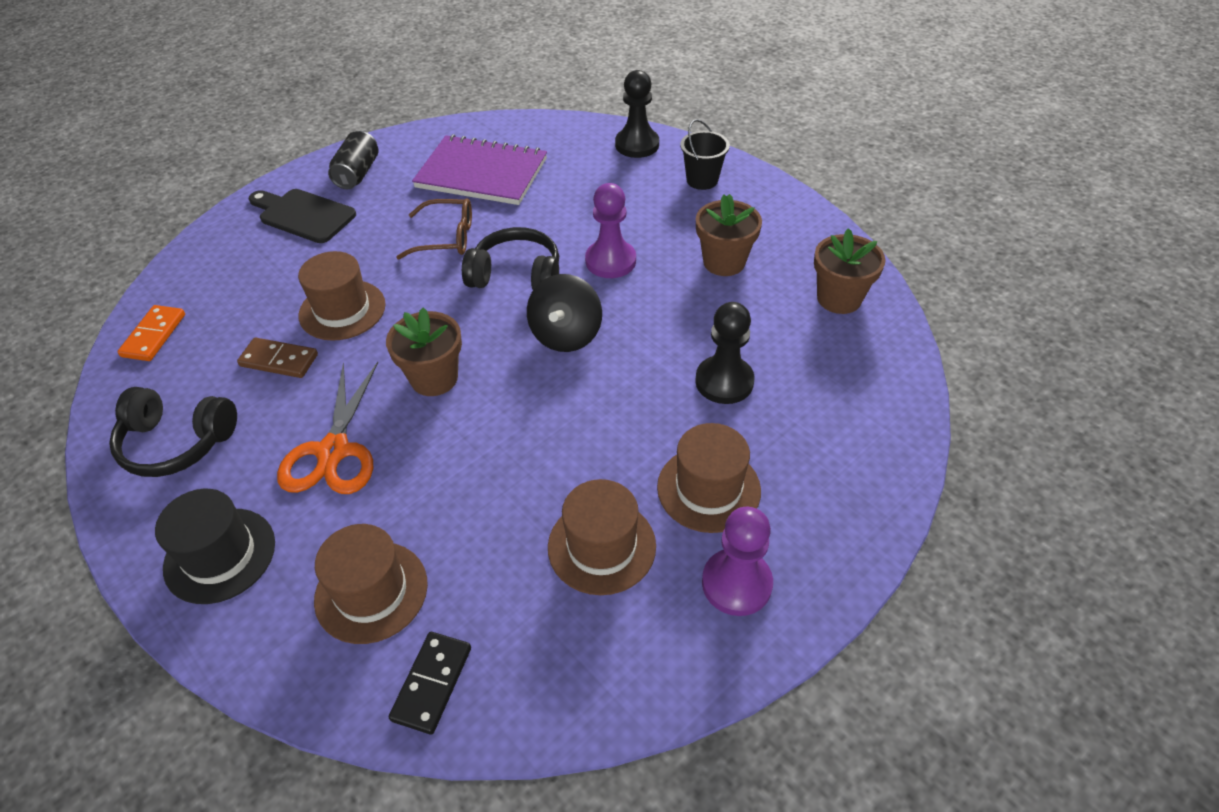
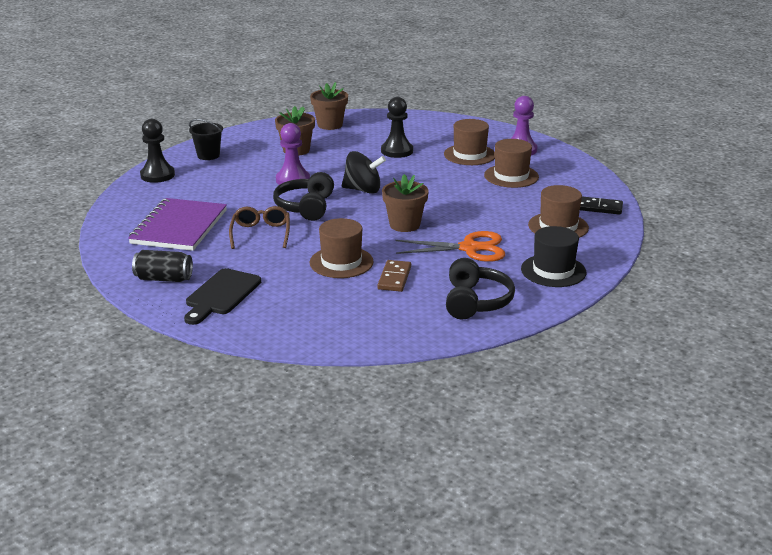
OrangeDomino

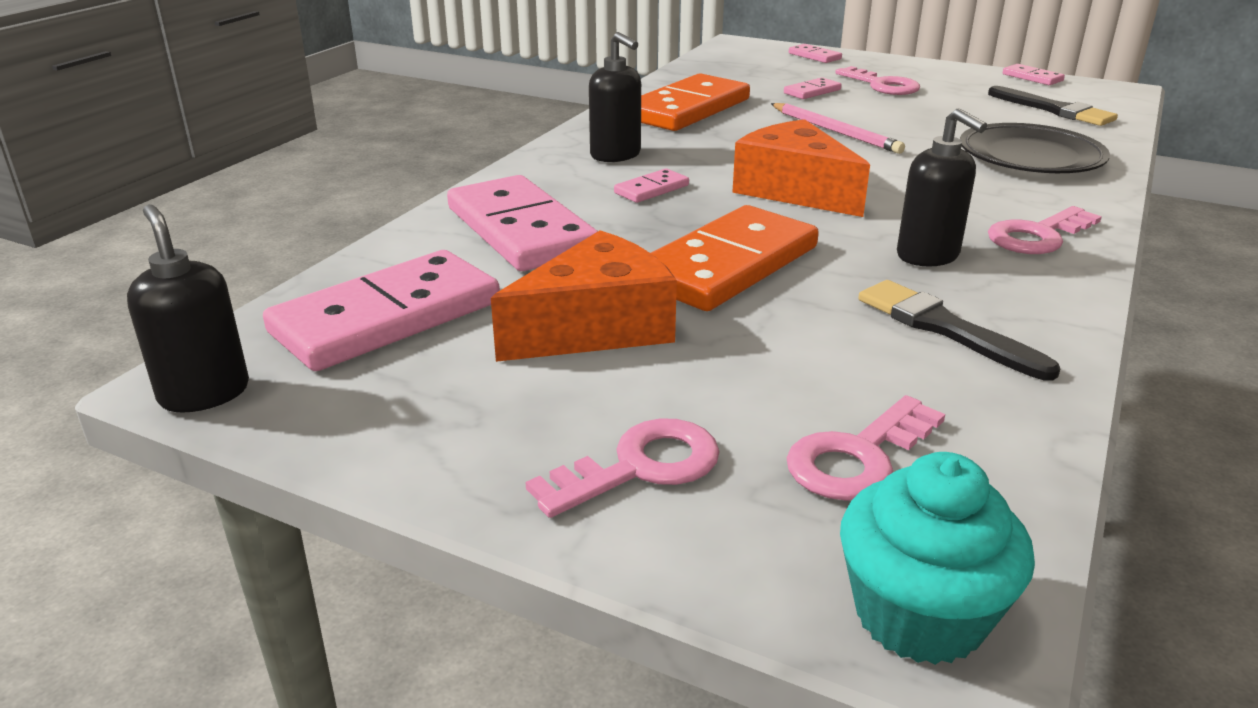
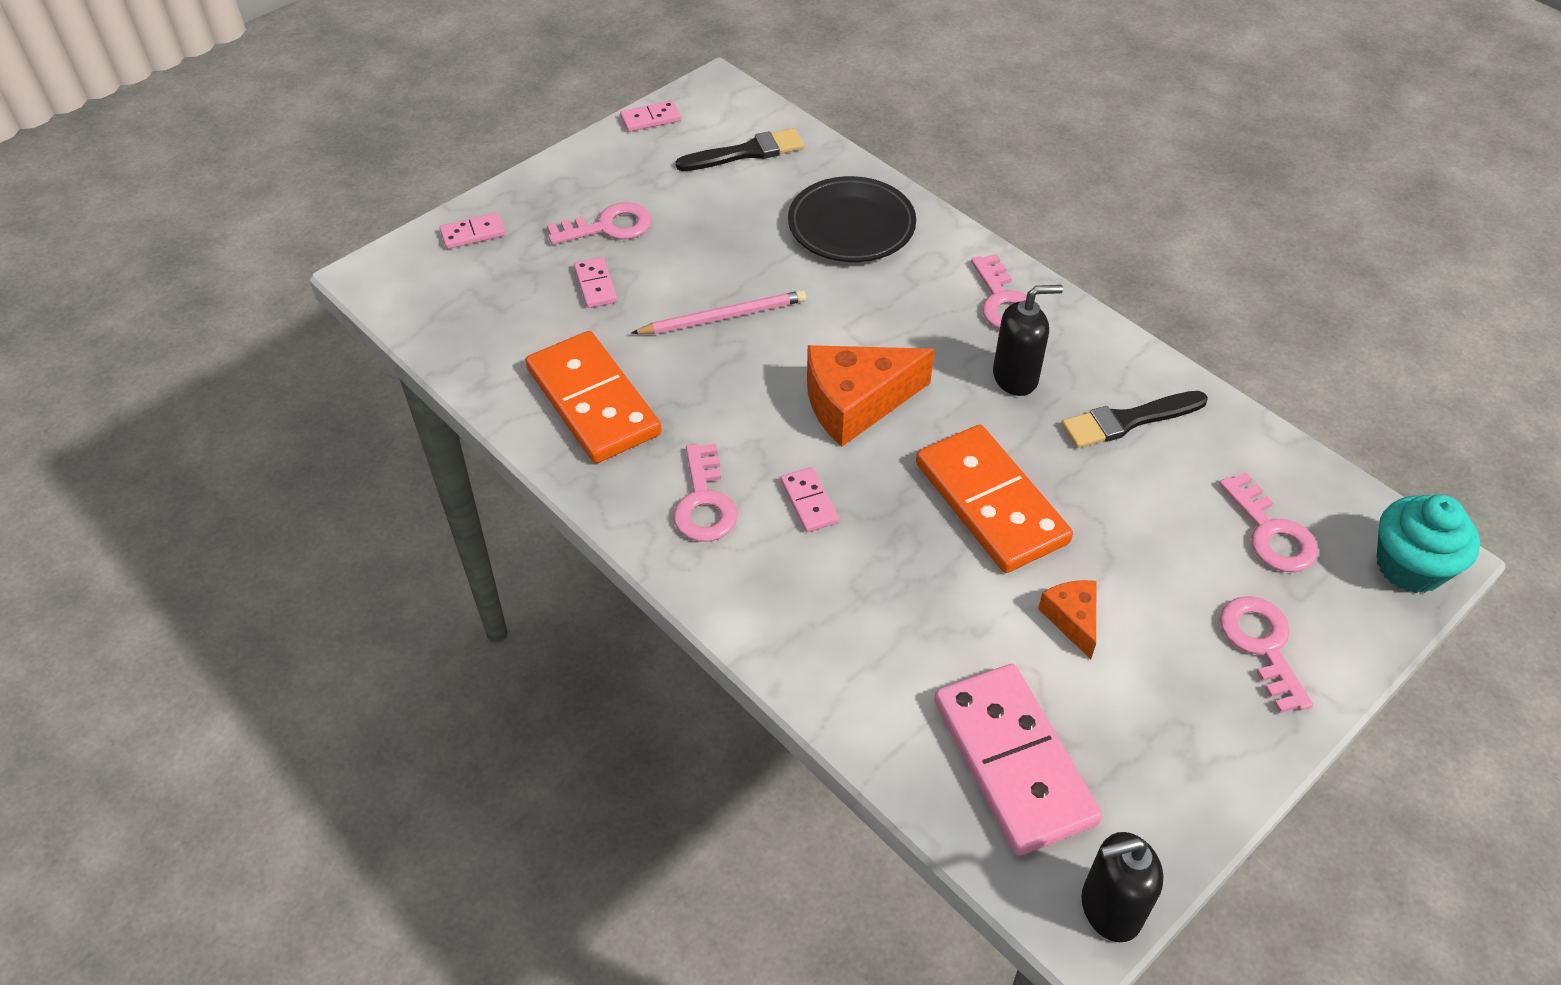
PinkDomino (2nd from left in the first image)
PinkKey (2nd from left)
OrangeCheese (2nd from left)

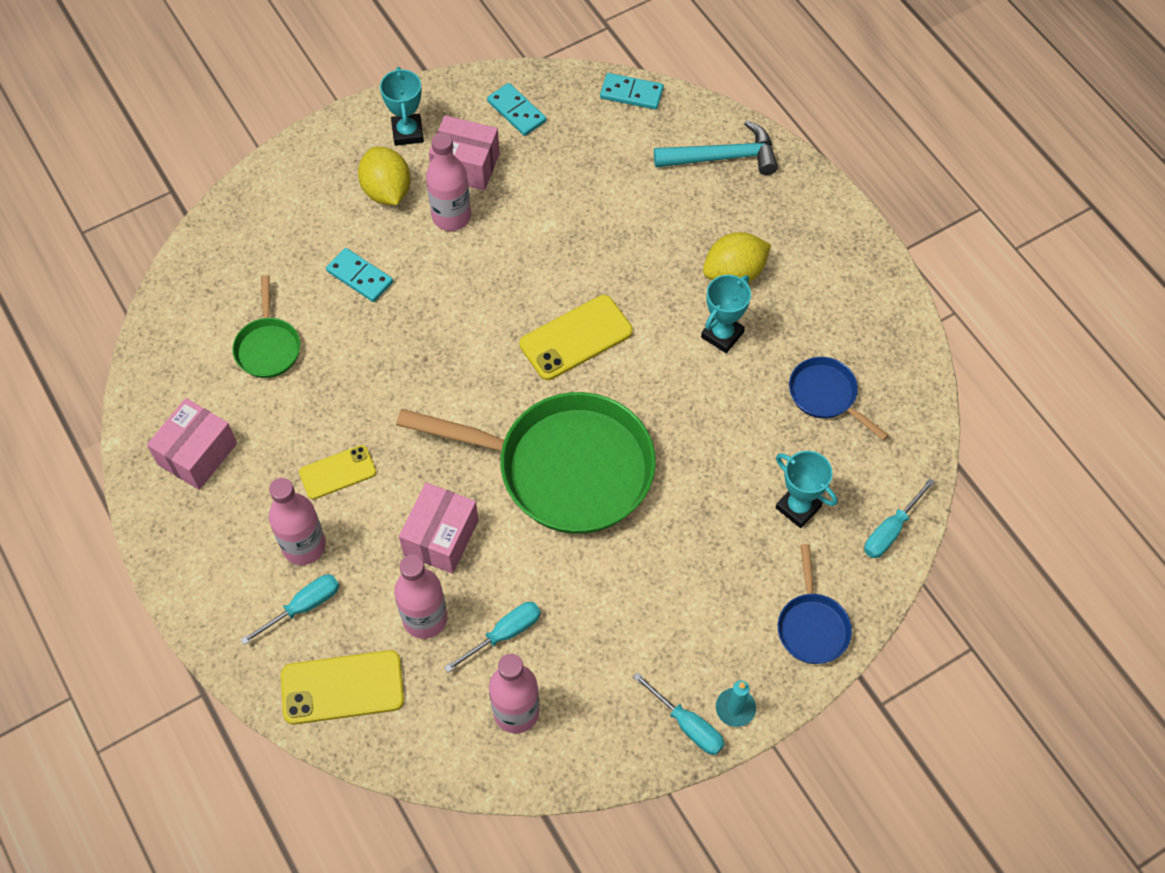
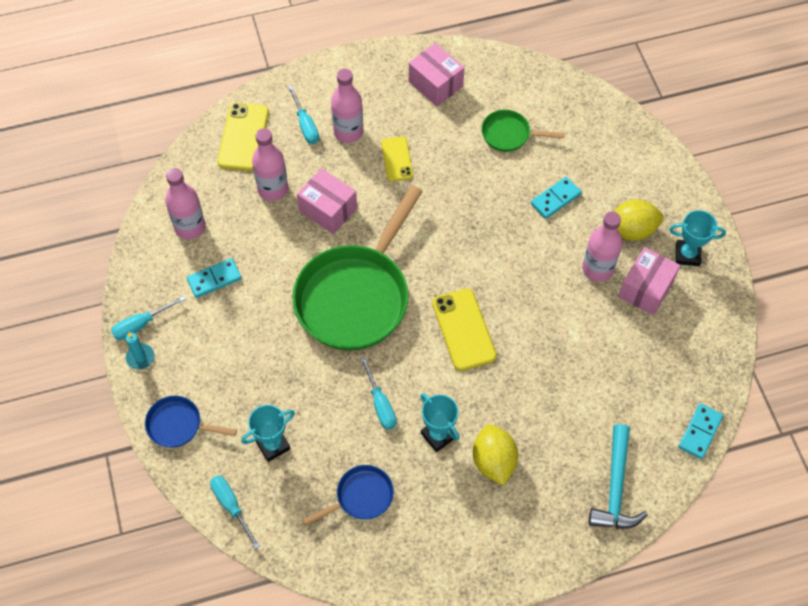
TurquoiseScrewdriver (4th from left)
TurquoiseDomino (1st from left)

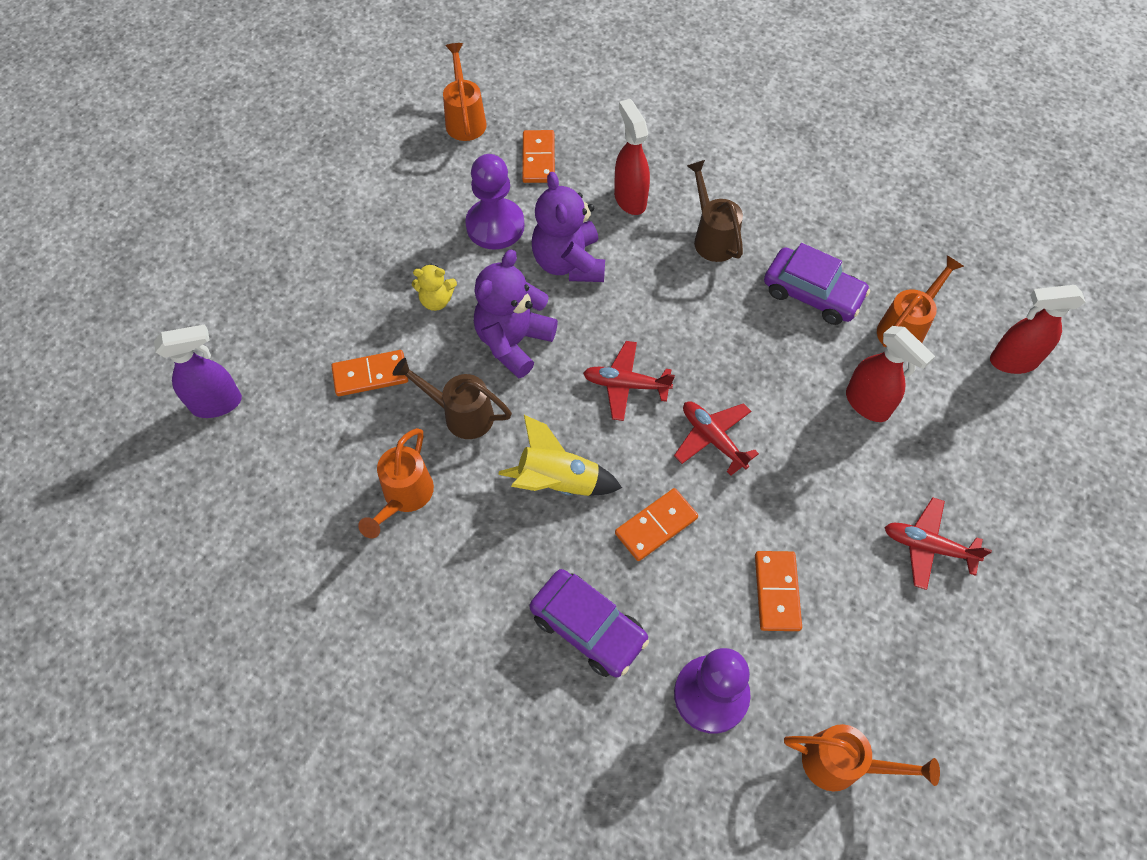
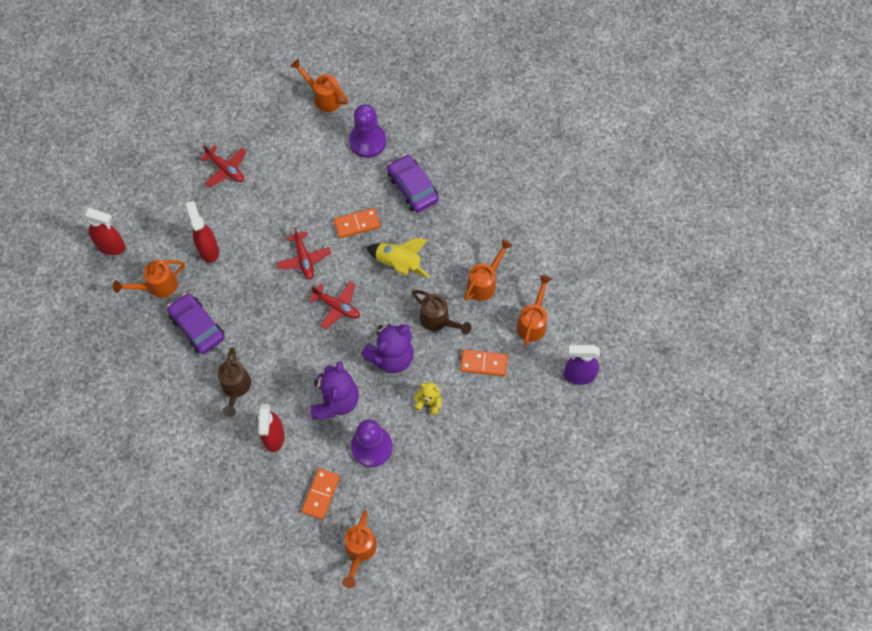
OrangeDomino (4th from left in the first image)
OrangeWateringCan (5th from left)

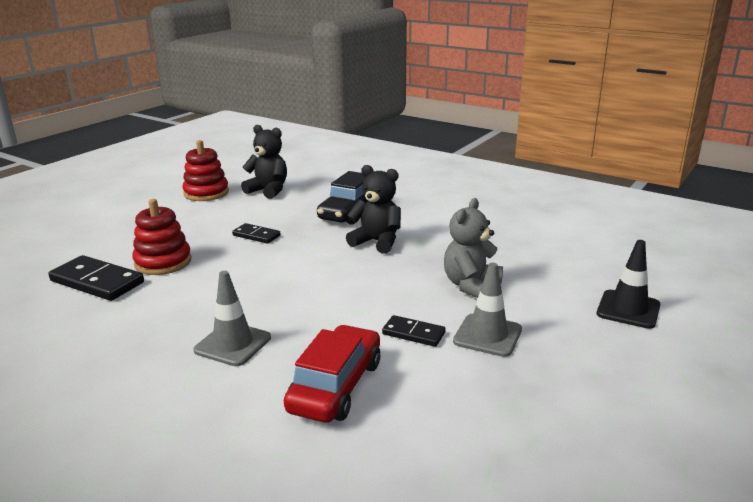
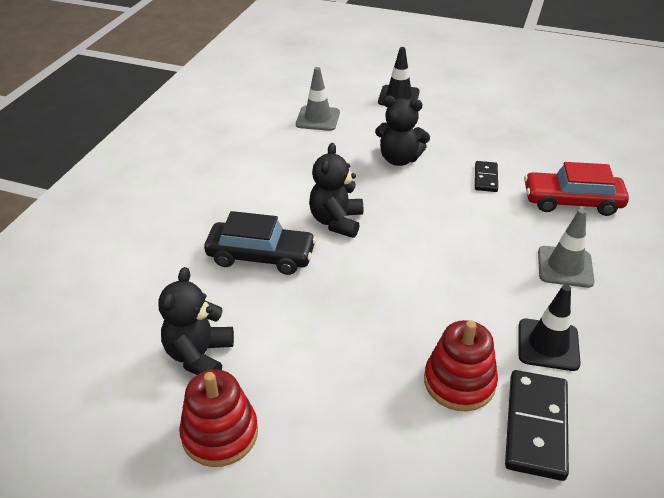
BlackDomino (2nd from left in the first image)
BlackTrafficCone (2nd from left)
GreyTrafficCone (1st from left)
BlackTeddyBear (3rd from left)

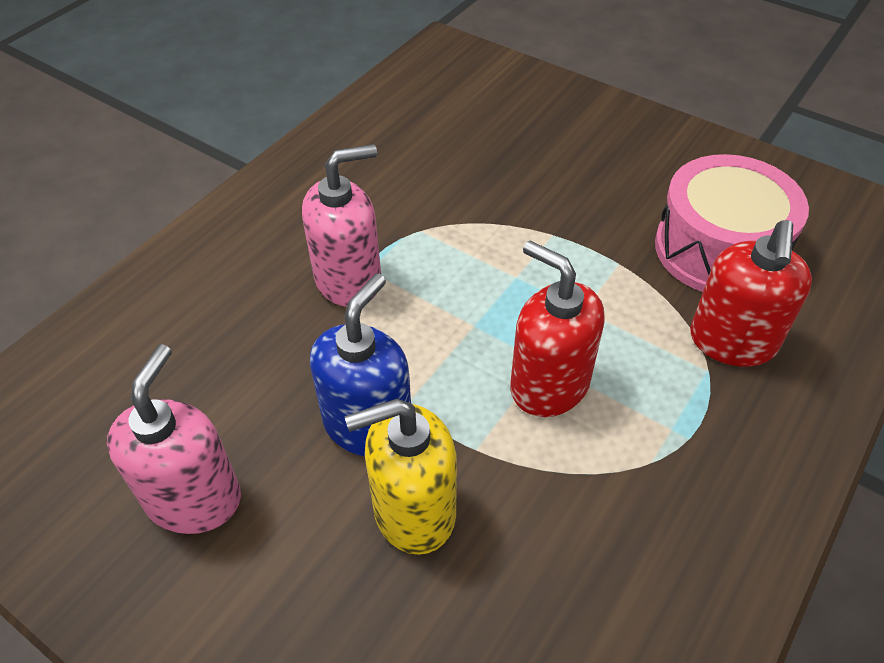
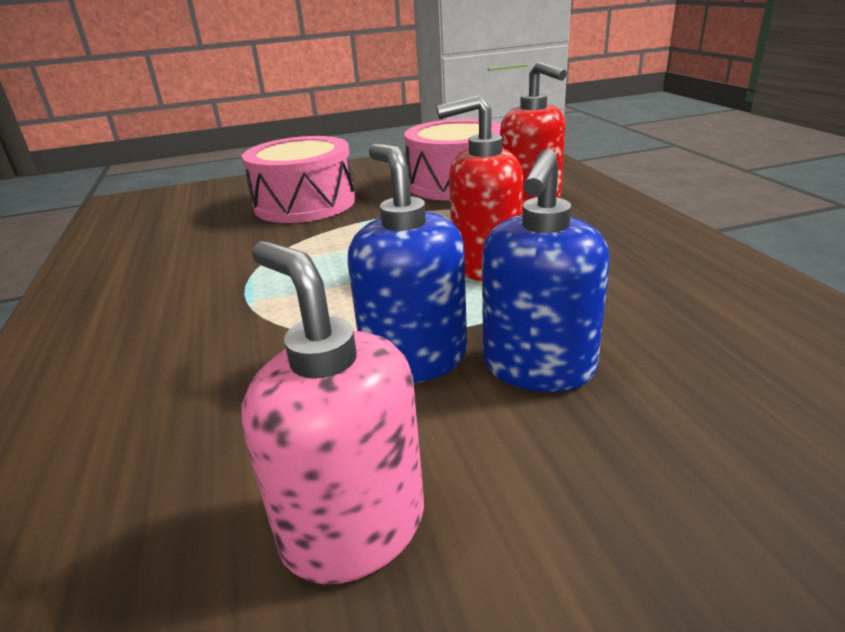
PinkSoapDispenser (2nd from left in the first image)
PinkDrum (1st from left)
BlueSoapDispenser (2nd from left)

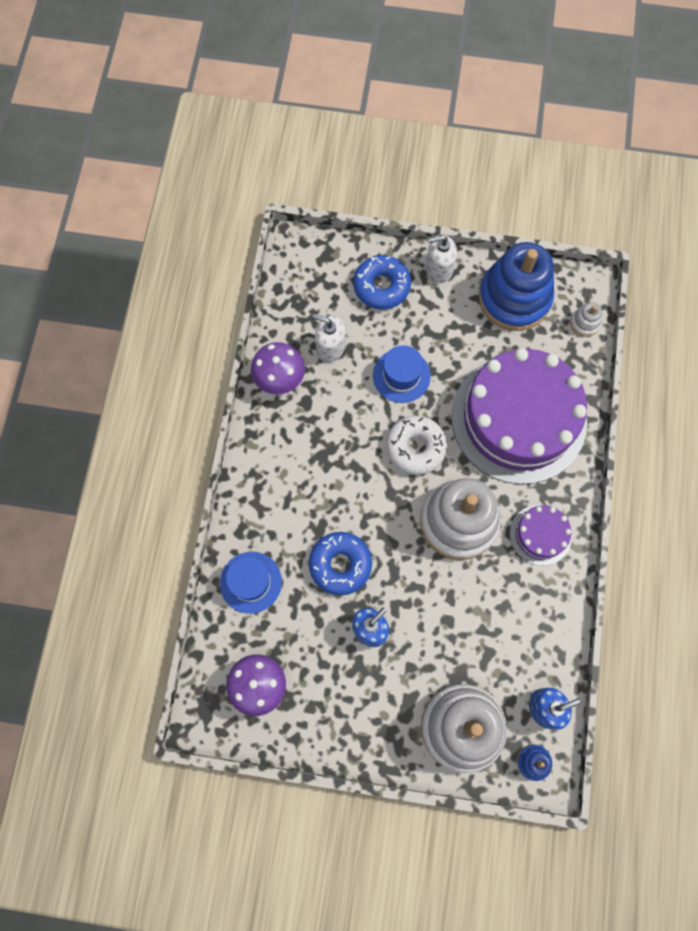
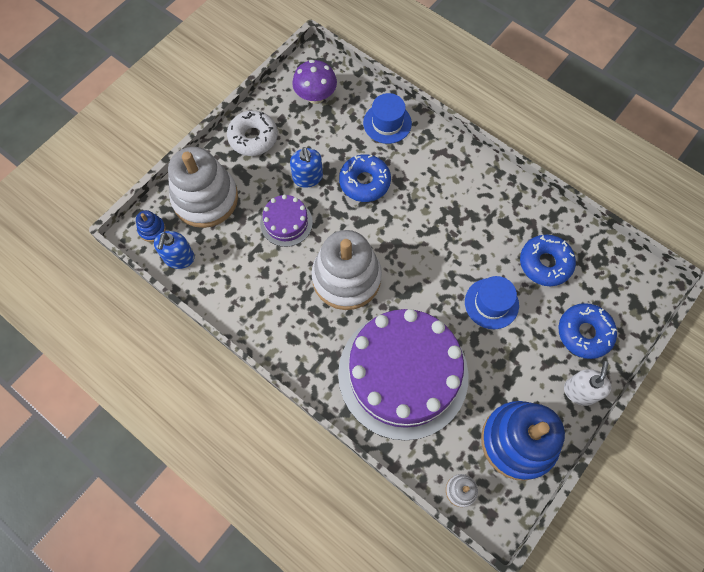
PurpleMushroom (2nd from left in the first image)
WhiteDonut
PurpleCake (1st from left)
BlueDonut (2nd from left)

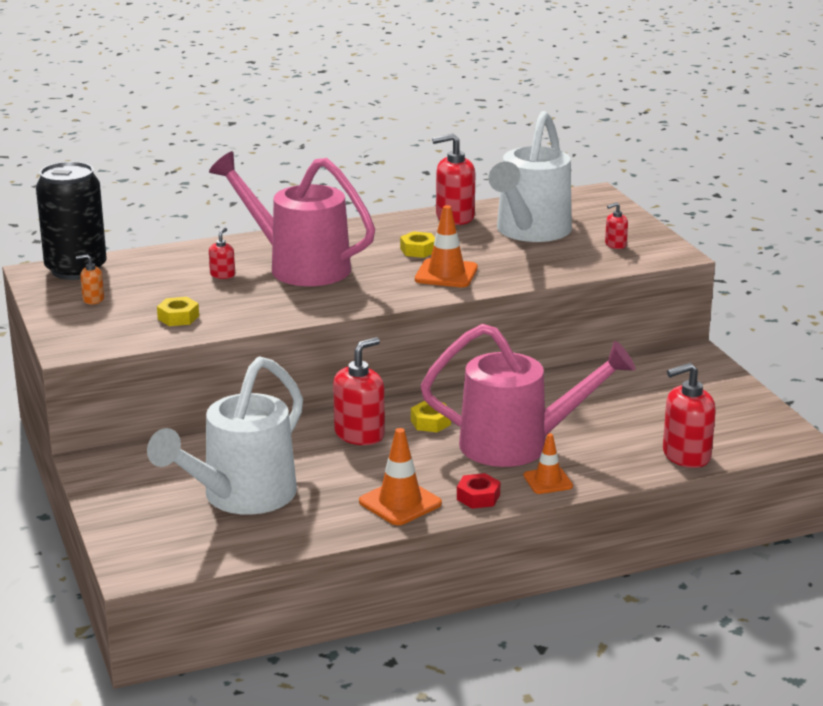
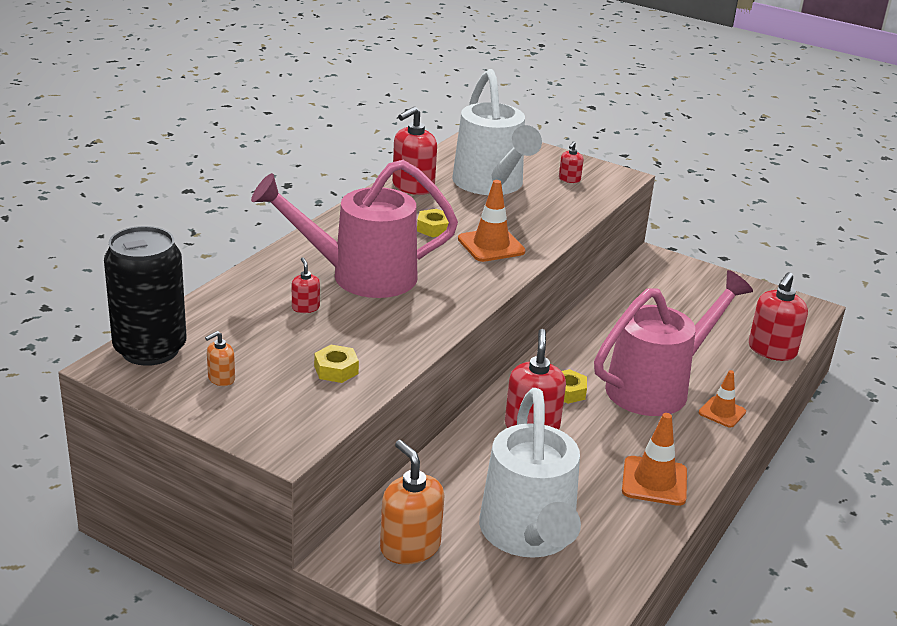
RedNut
OrangeSoapDispenser (2nd from left)

